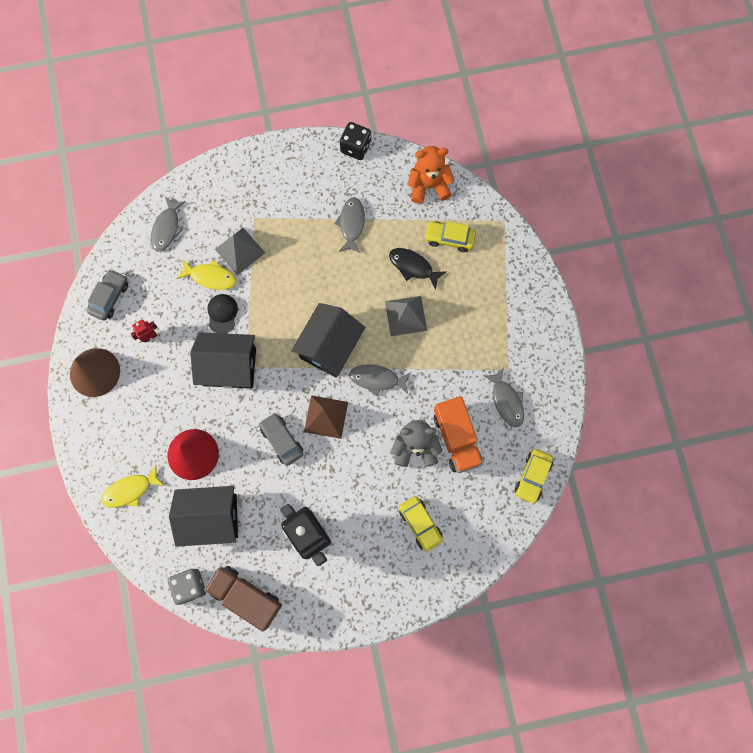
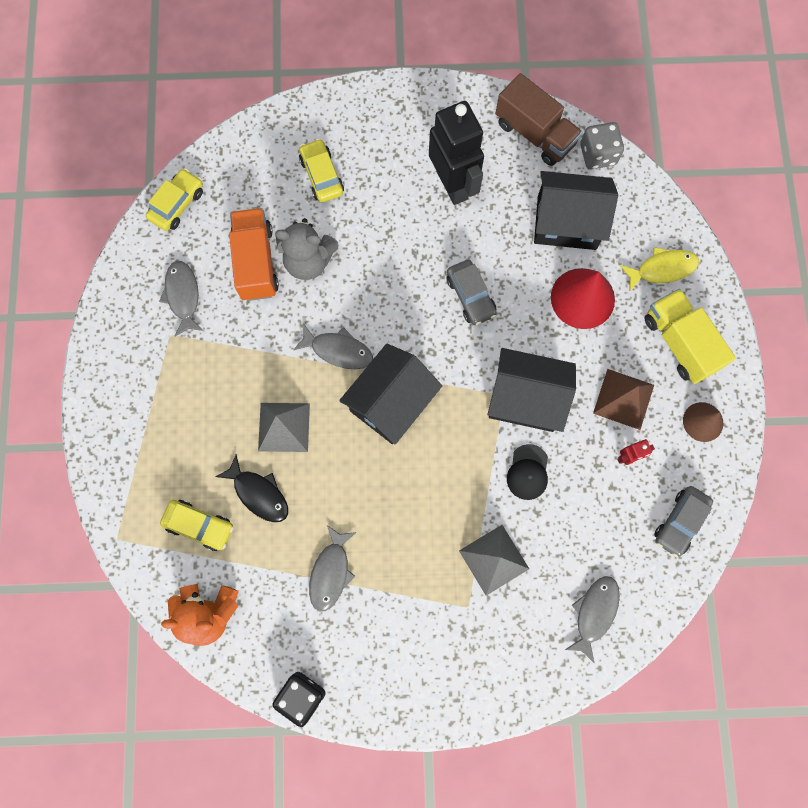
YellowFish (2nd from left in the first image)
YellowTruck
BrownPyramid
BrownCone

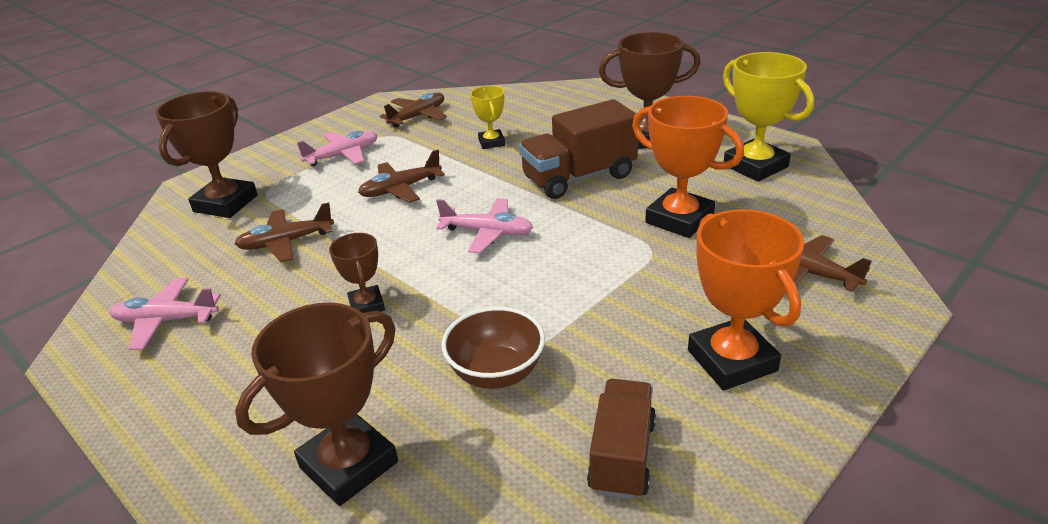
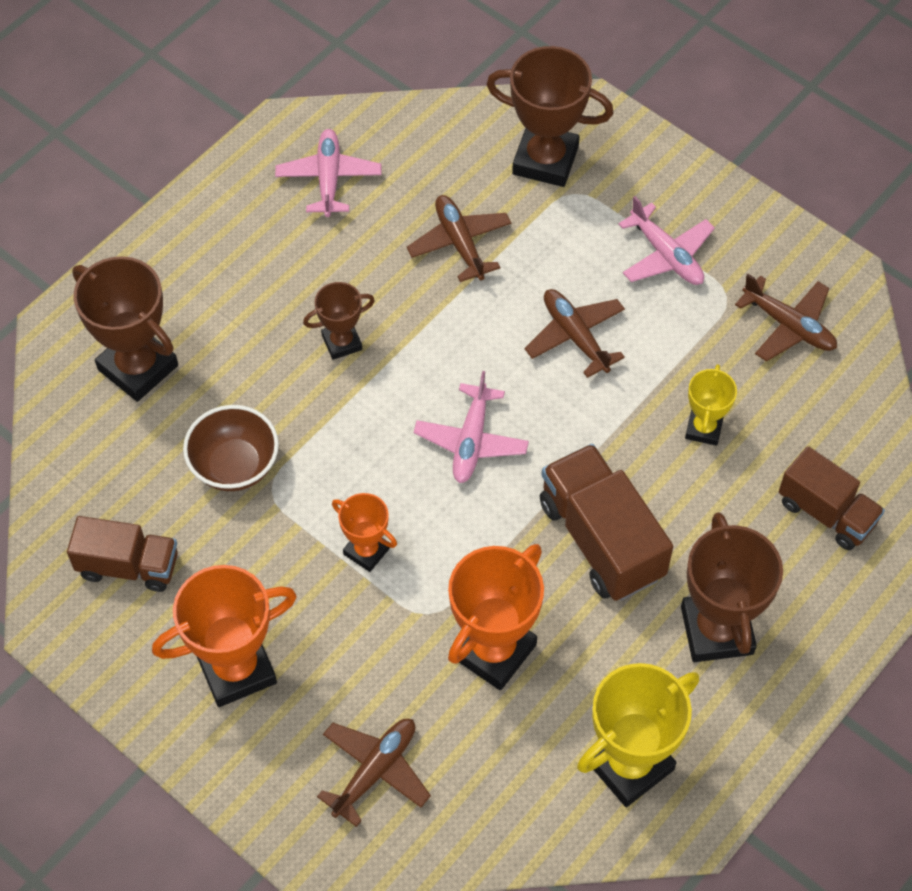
OrangeTrophy (2nd from left)
BrownTruck (3rd from left)
YellowTrophy (2nd from left)

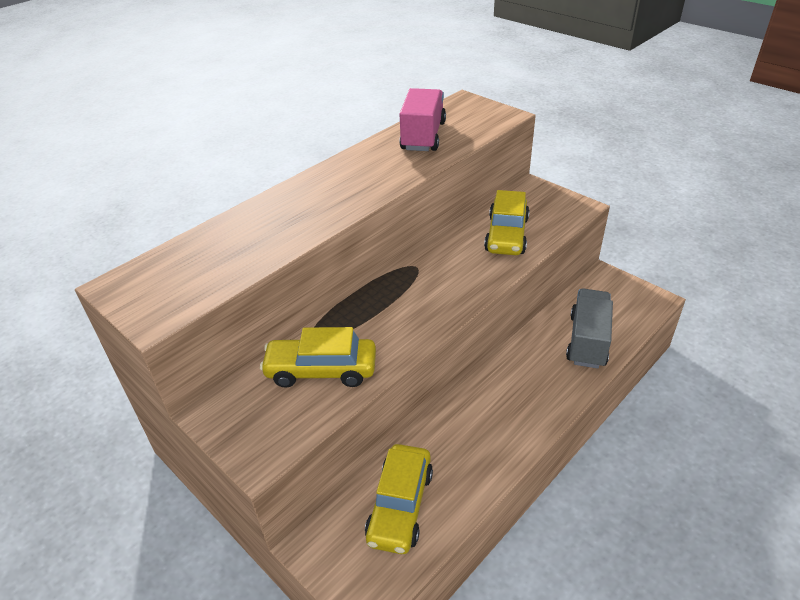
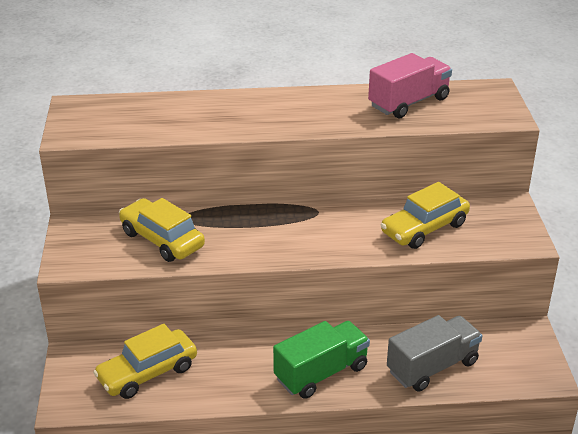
GreenTruck

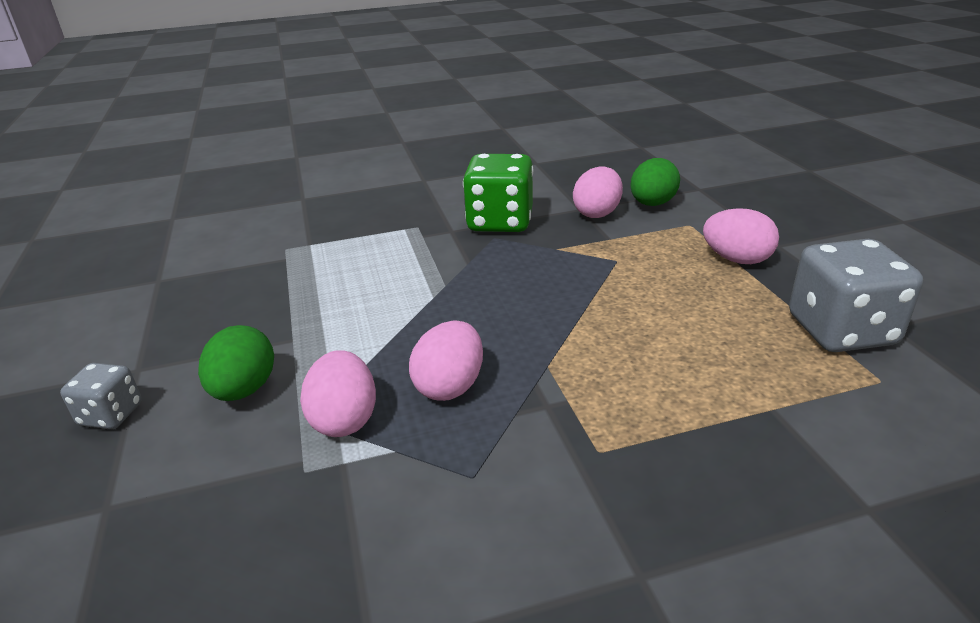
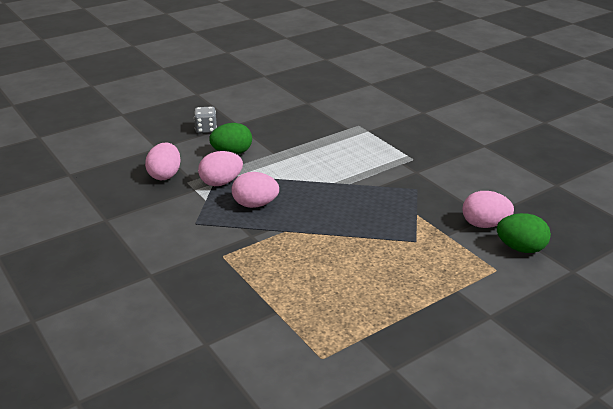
GreenDice
GreyDice (2nd from left in the first image)
PinkEgg (1st from left)

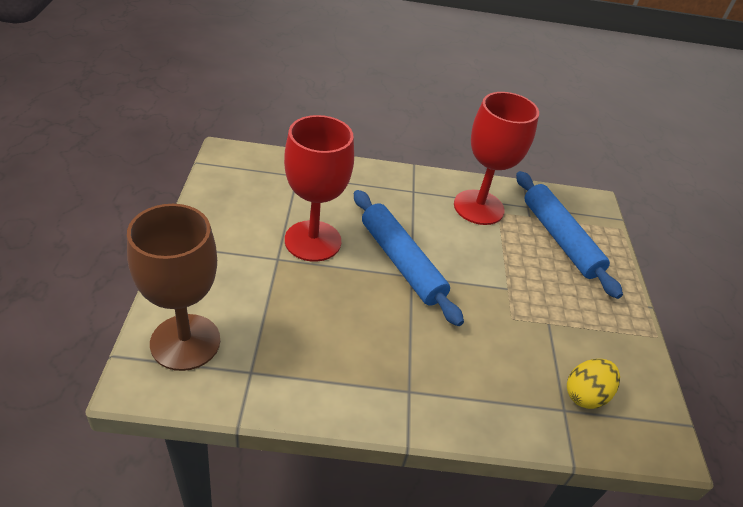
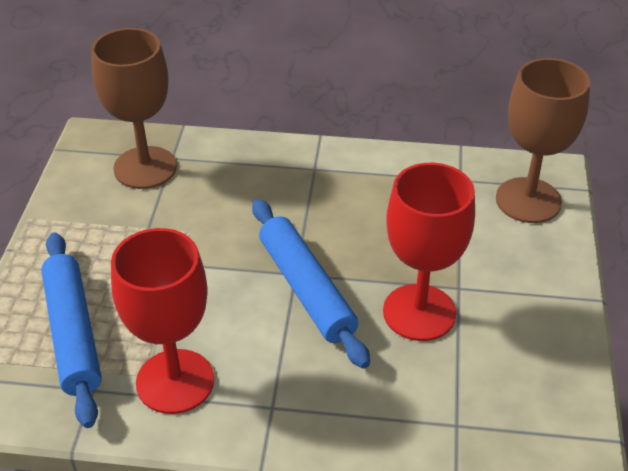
BrownGoblet (1st from left)

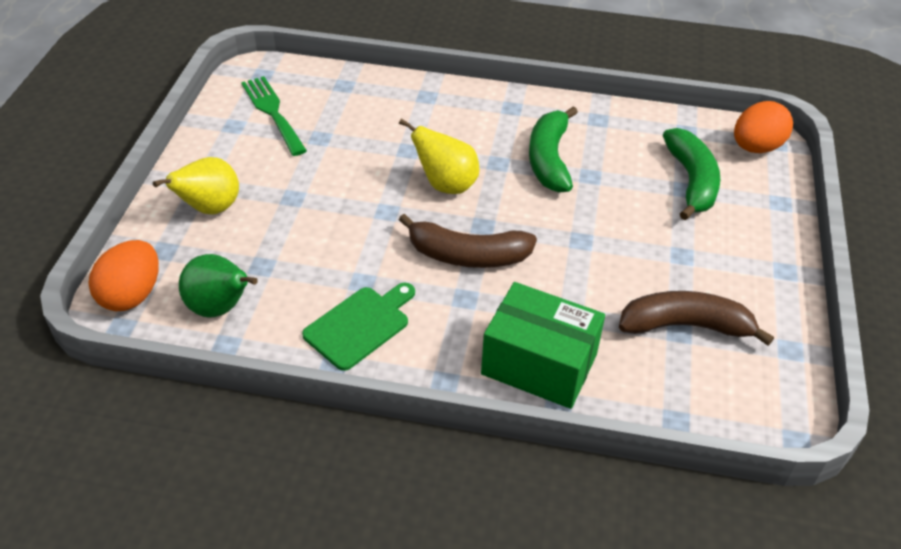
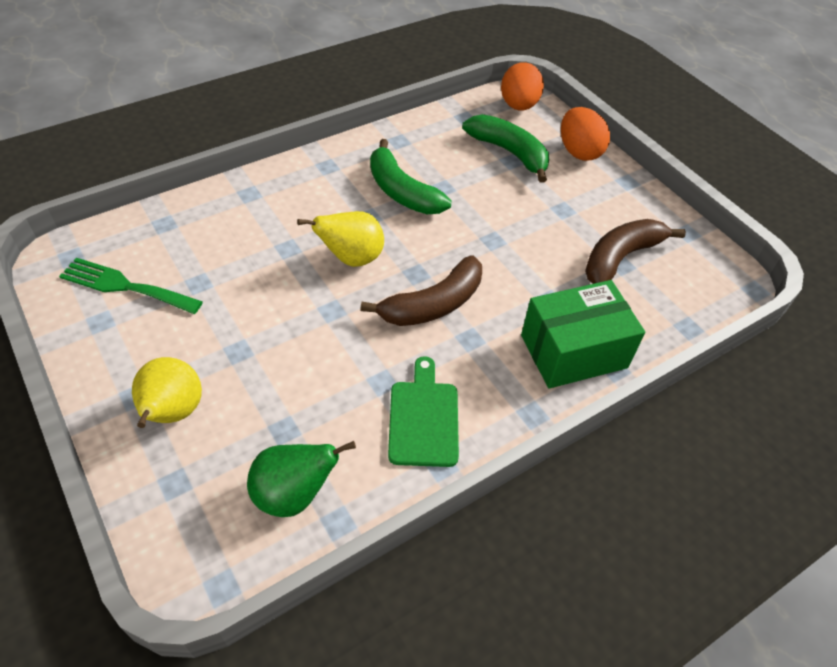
OrangeEgg (2nd from left)

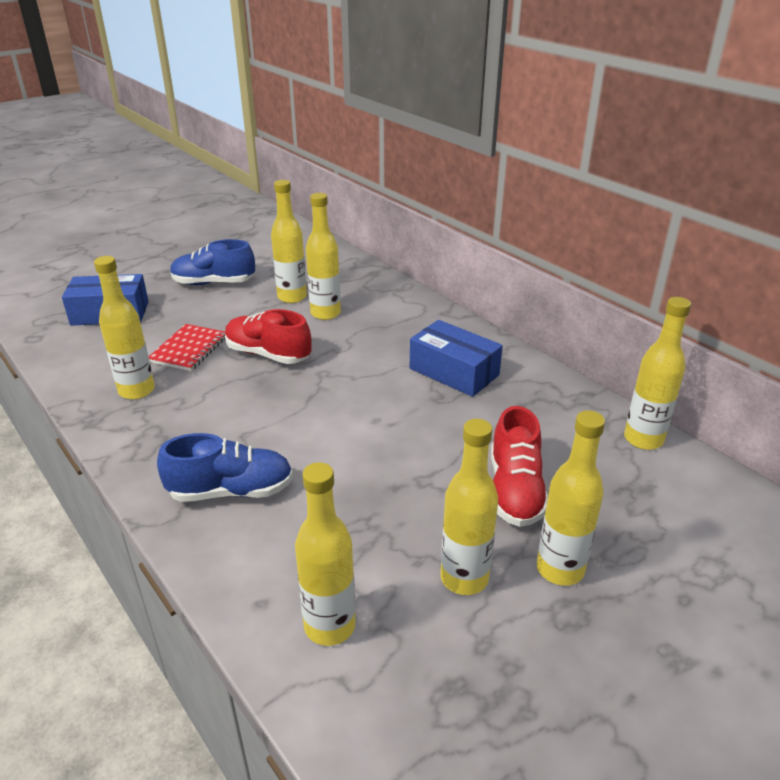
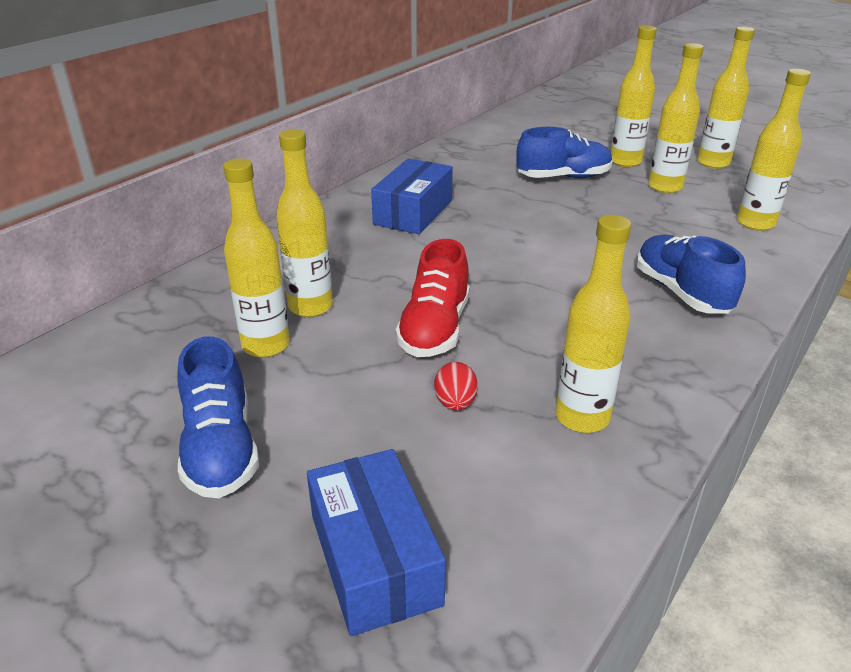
YellowBottle (6th from left)
RedEgg
BlueShoe (2nd from left)

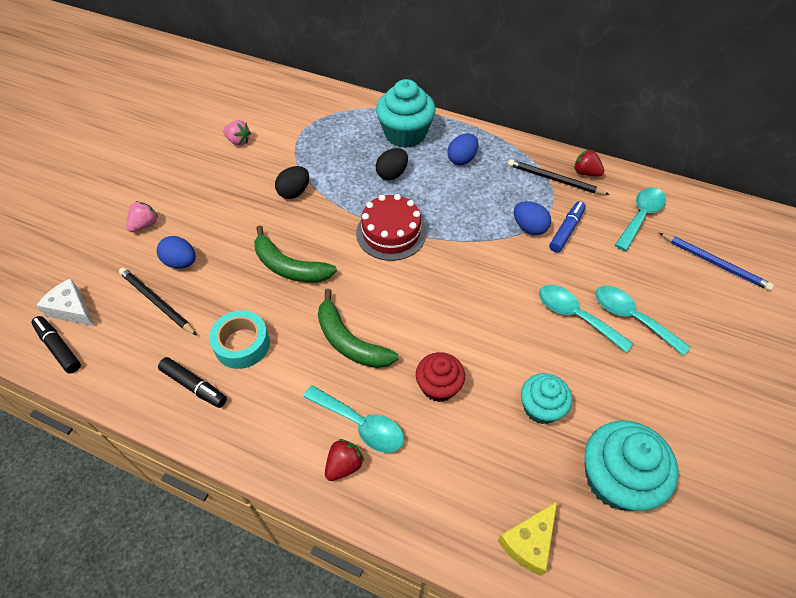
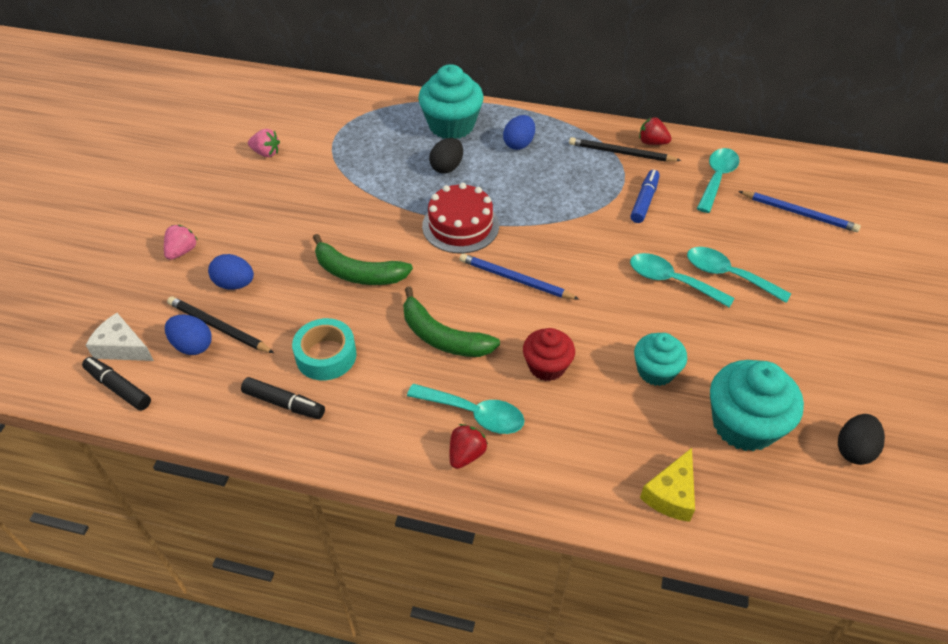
BluePencil (1st from left)
BlackEgg (2nd from left)
BlueEgg (1st from left)

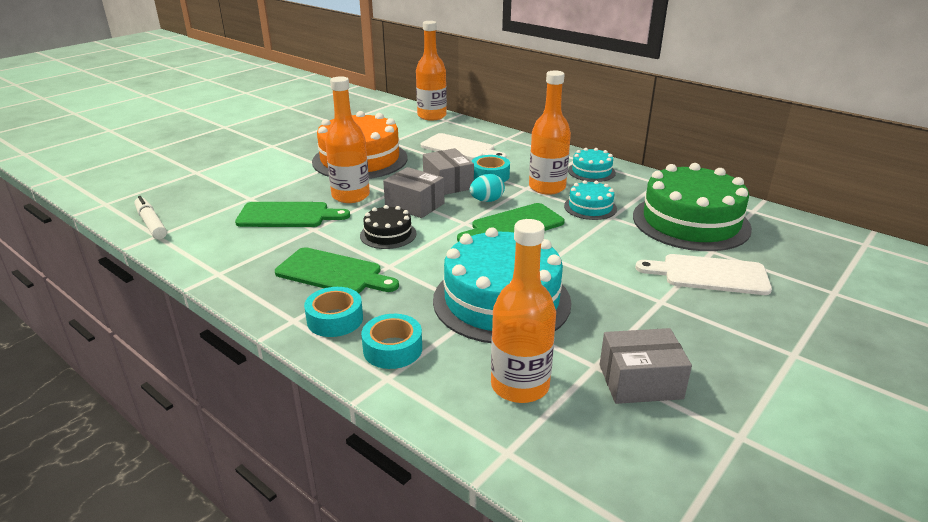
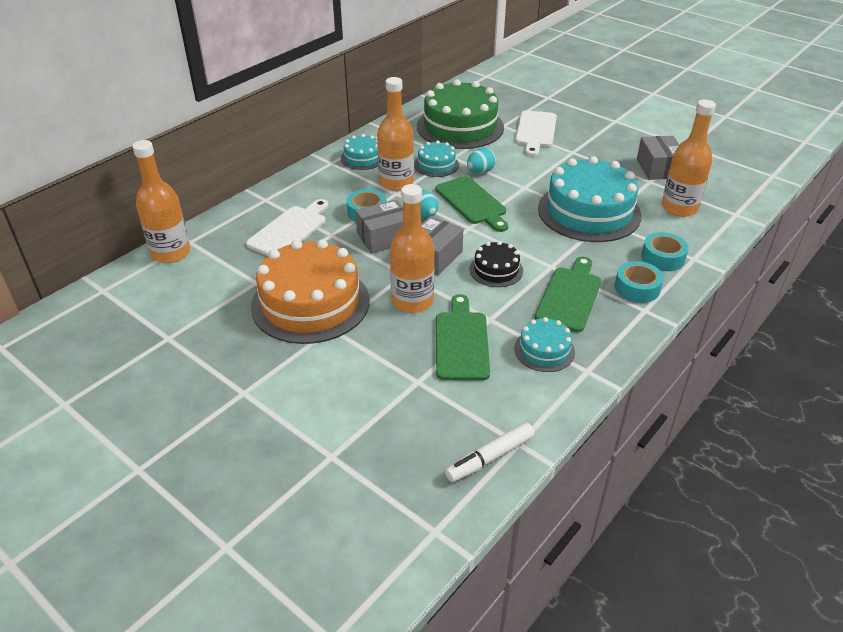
TurquoiseEgg (2nd from left)
TurquoiseCake (3rd from left)

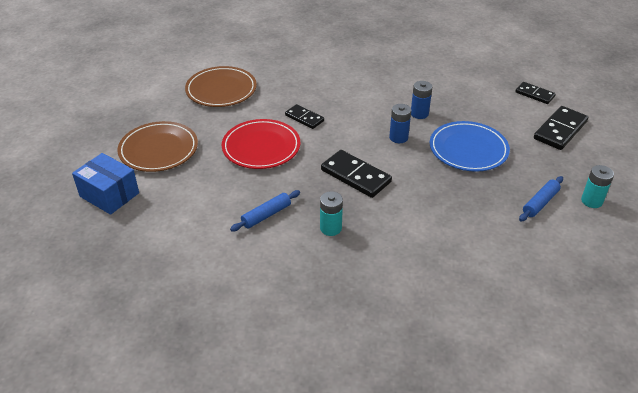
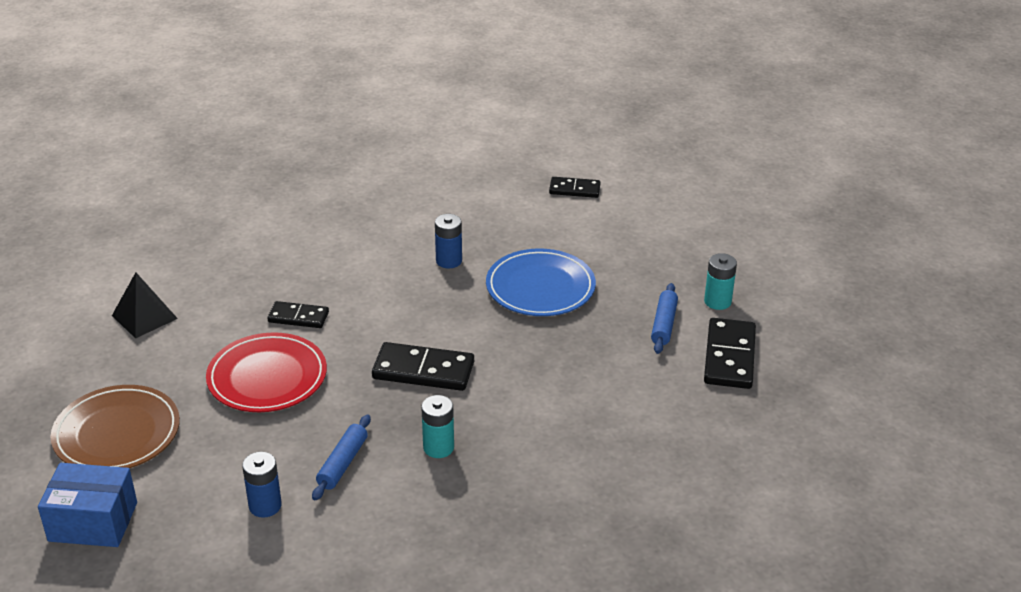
BlueBattery (1st from left)
BlackDomino (4th from left)
BlackPyramid

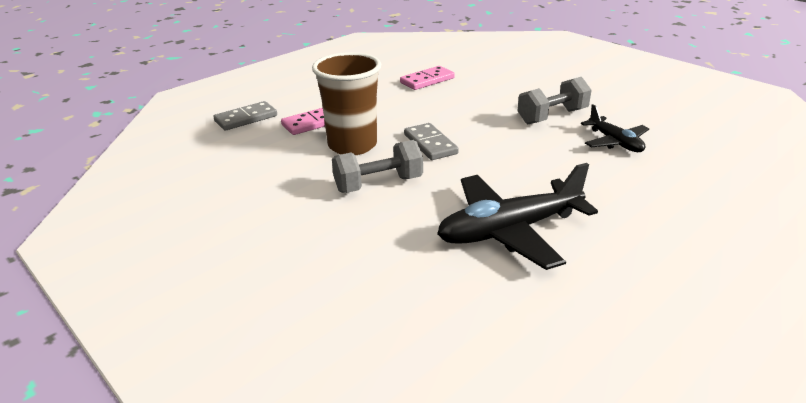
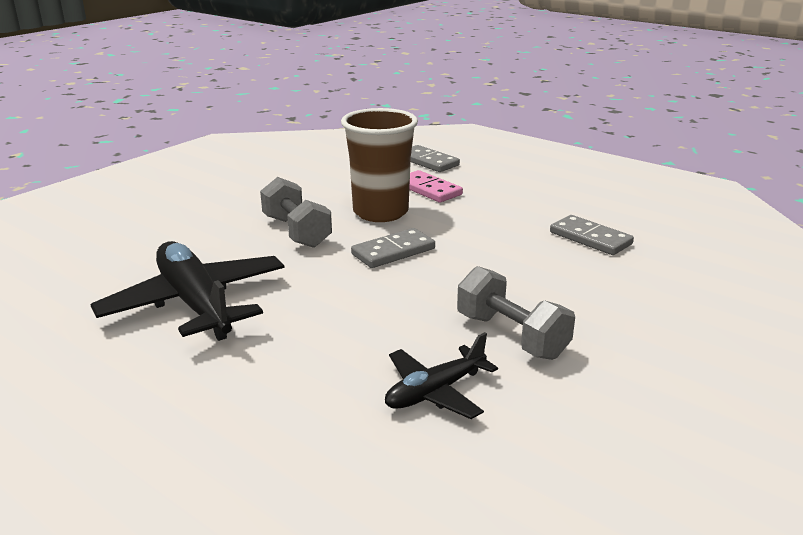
GreyDomino (3rd from left)

